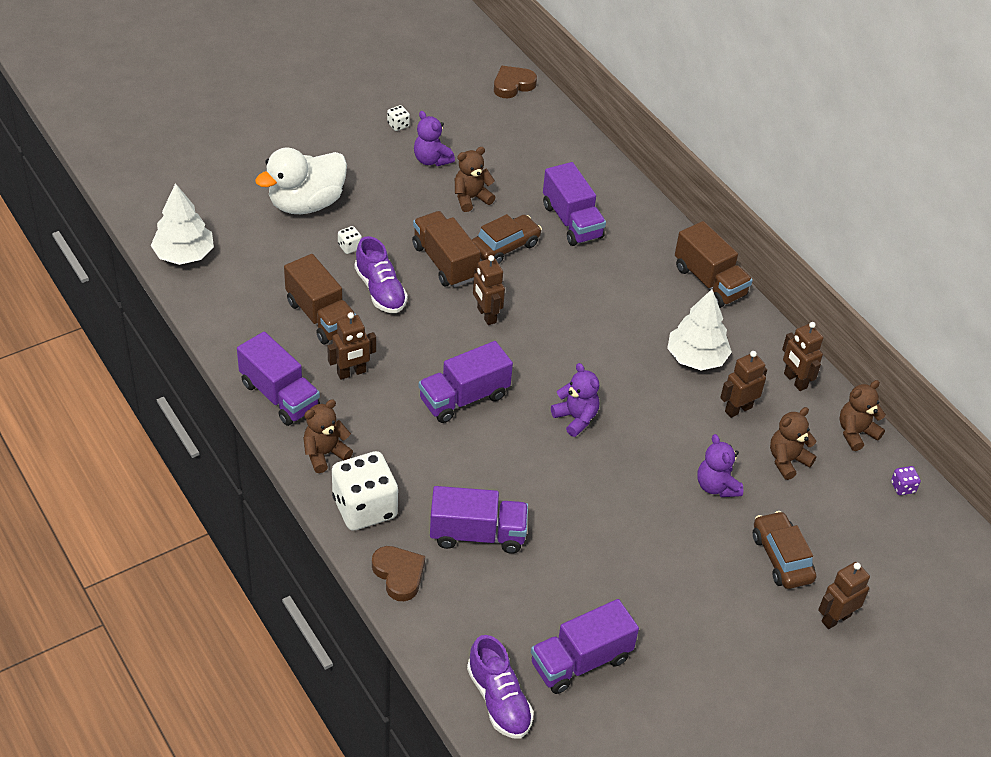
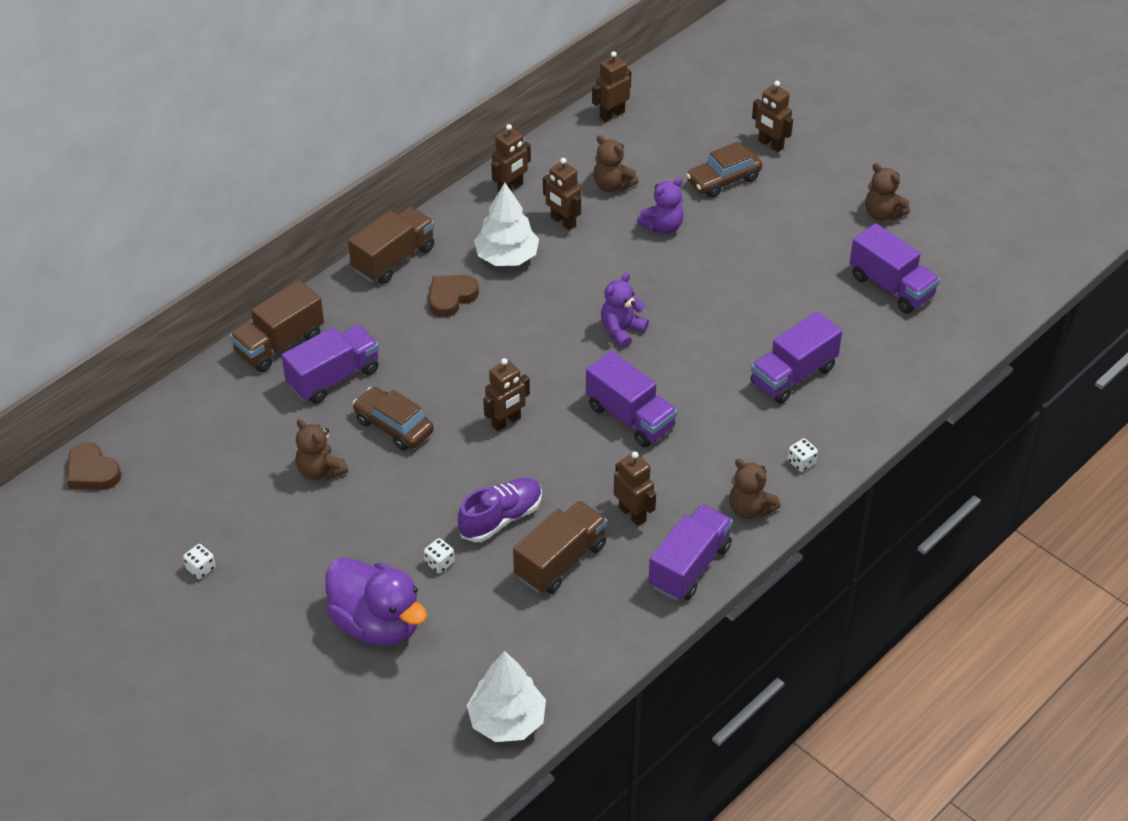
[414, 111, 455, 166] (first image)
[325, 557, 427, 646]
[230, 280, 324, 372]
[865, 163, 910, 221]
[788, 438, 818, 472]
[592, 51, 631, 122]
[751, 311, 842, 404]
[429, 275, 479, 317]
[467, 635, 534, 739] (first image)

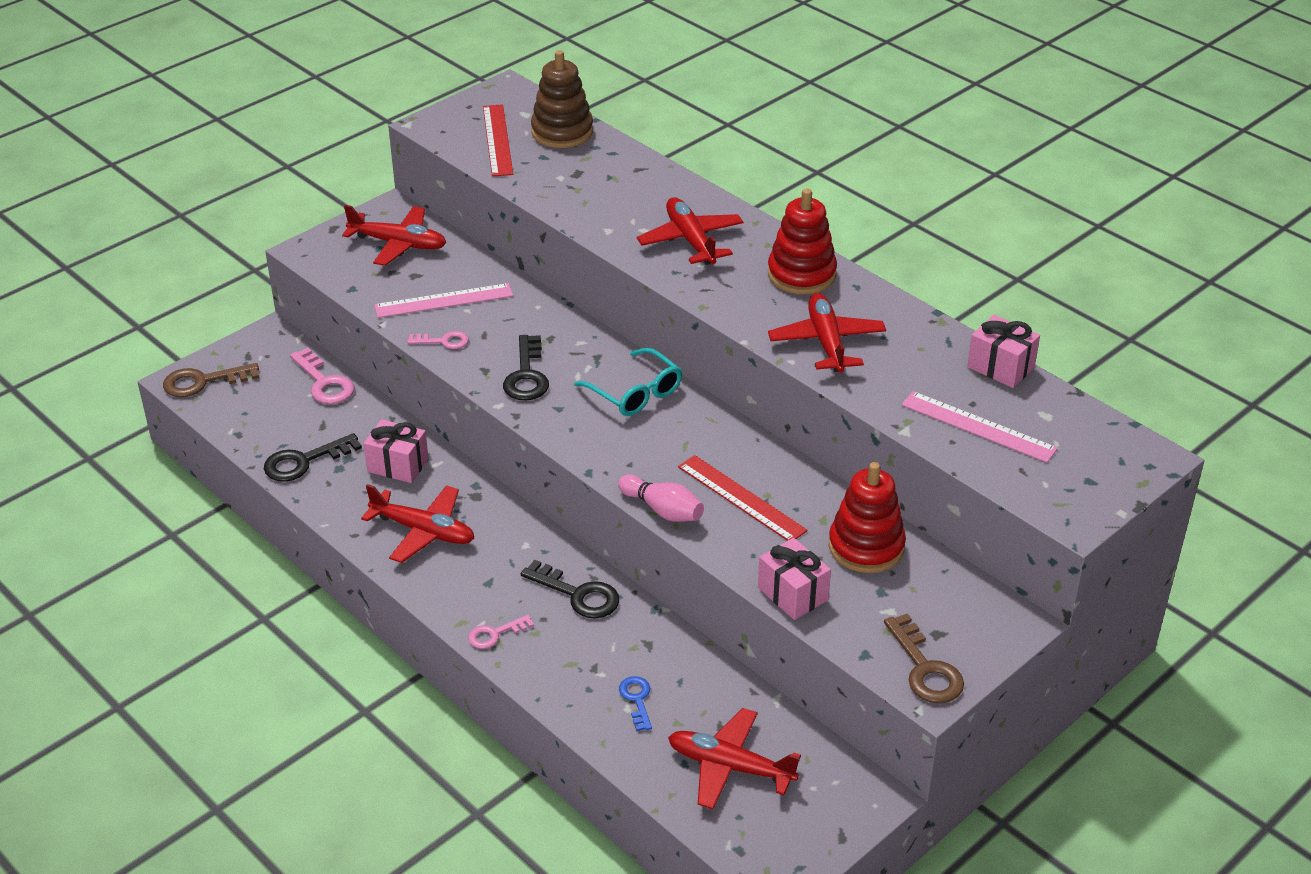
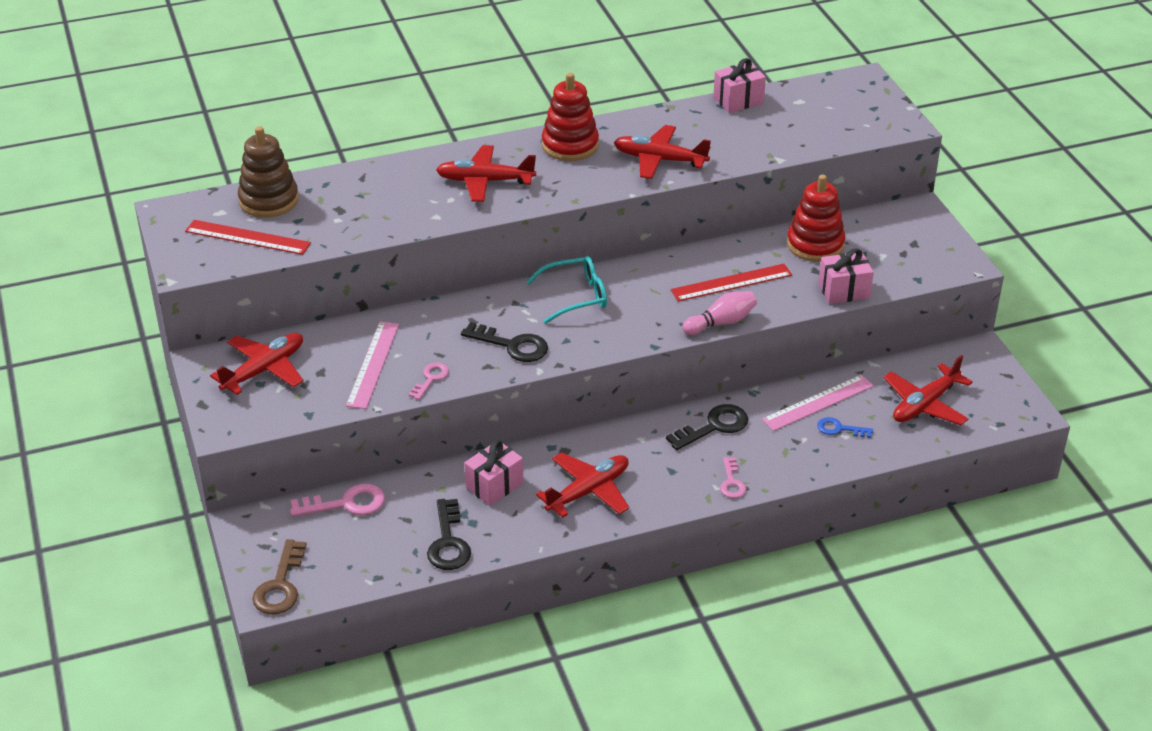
[761, 375, 874, 431]
[884, 613, 964, 703] (first image)

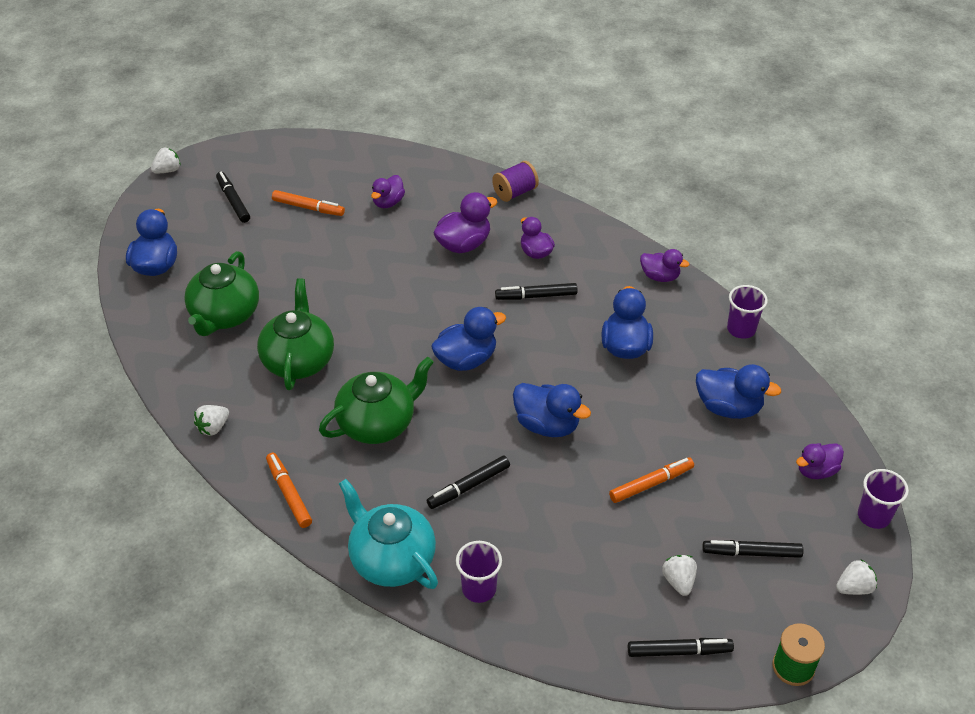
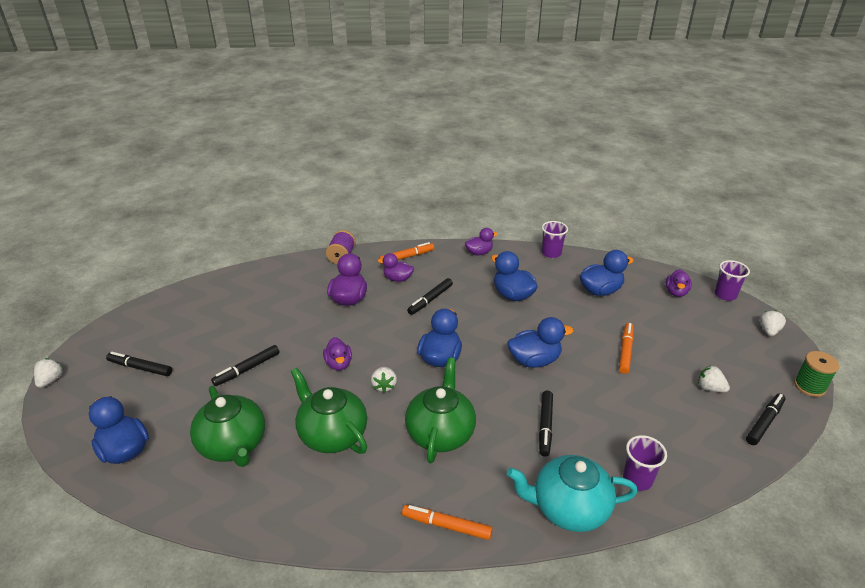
[323, 337, 352, 370]
[379, 242, 434, 264]
[371, 367, 397, 393]
[211, 345, 280, 386]

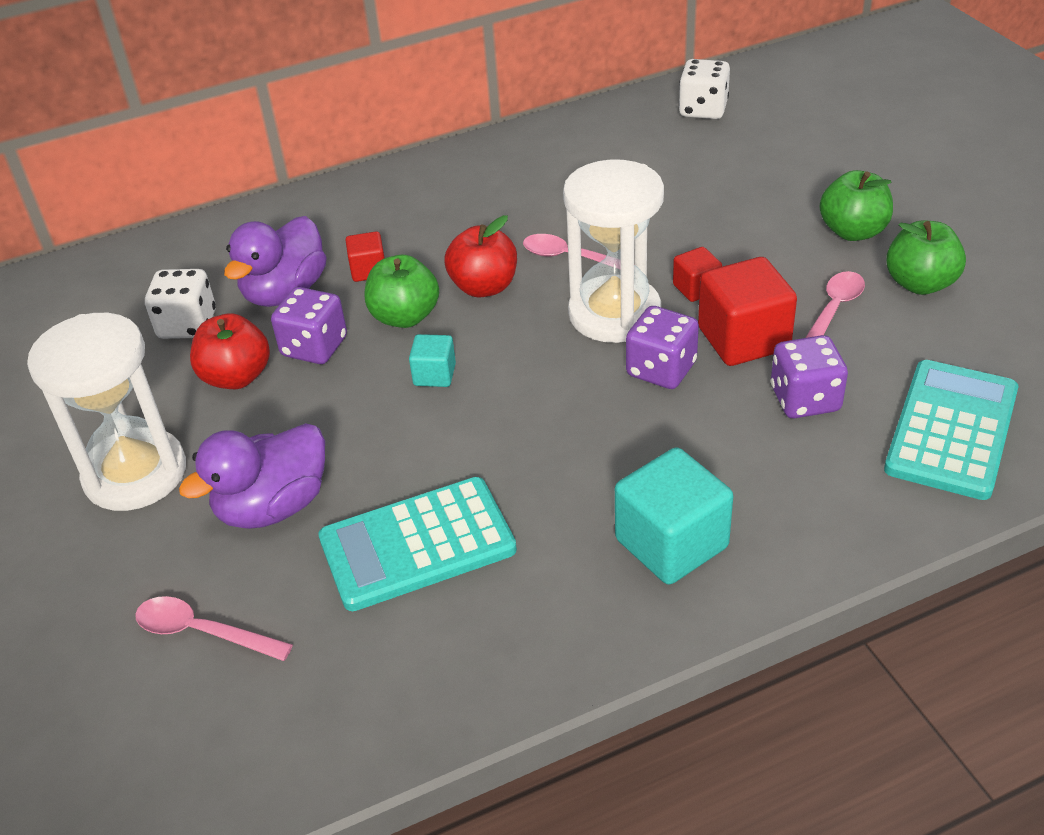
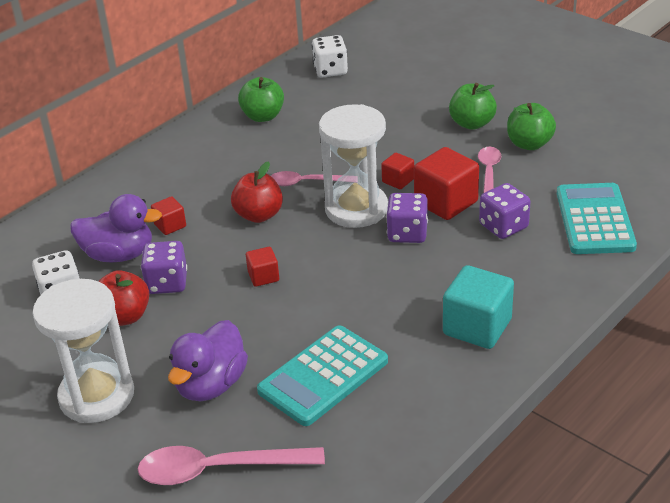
[70, 194, 162, 263]
[238, 77, 284, 122]
[246, 247, 279, 287]
[138, 446, 325, 485]

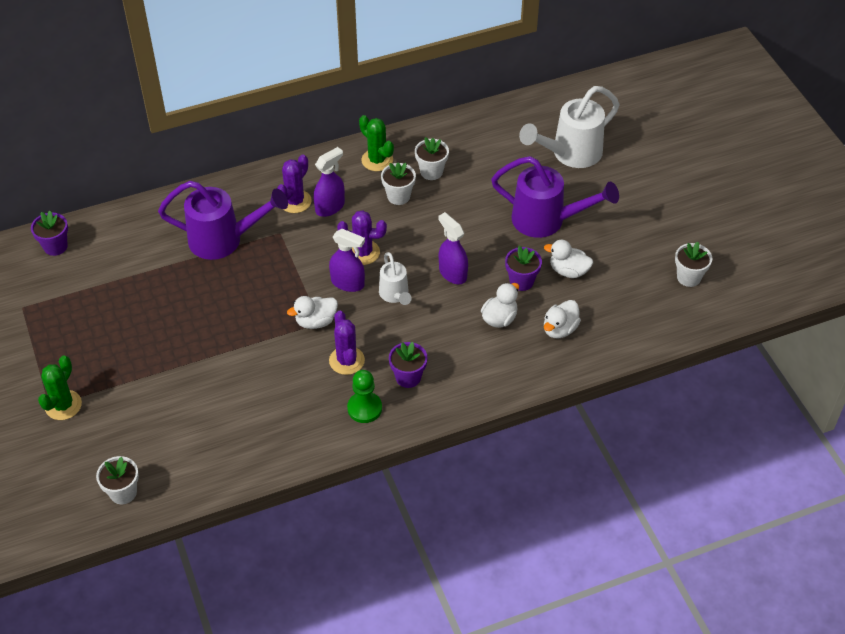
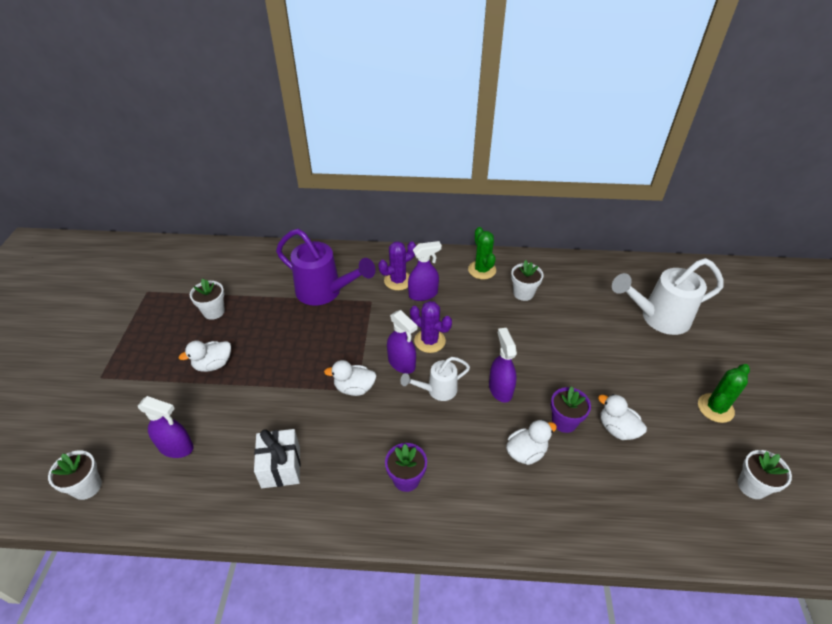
[491, 156, 619, 238] (first image)
[190, 278, 225, 320]
[31, 211, 68, 256] (first image)
[400, 357, 470, 401]
[179, 341, 231, 372]
[329, 311, 365, 375] (first image)
[698, 364, 750, 423]
[347, 370, 382, 423] (first image)
[138, 396, 194, 458]
[254, 429, 300, 488]

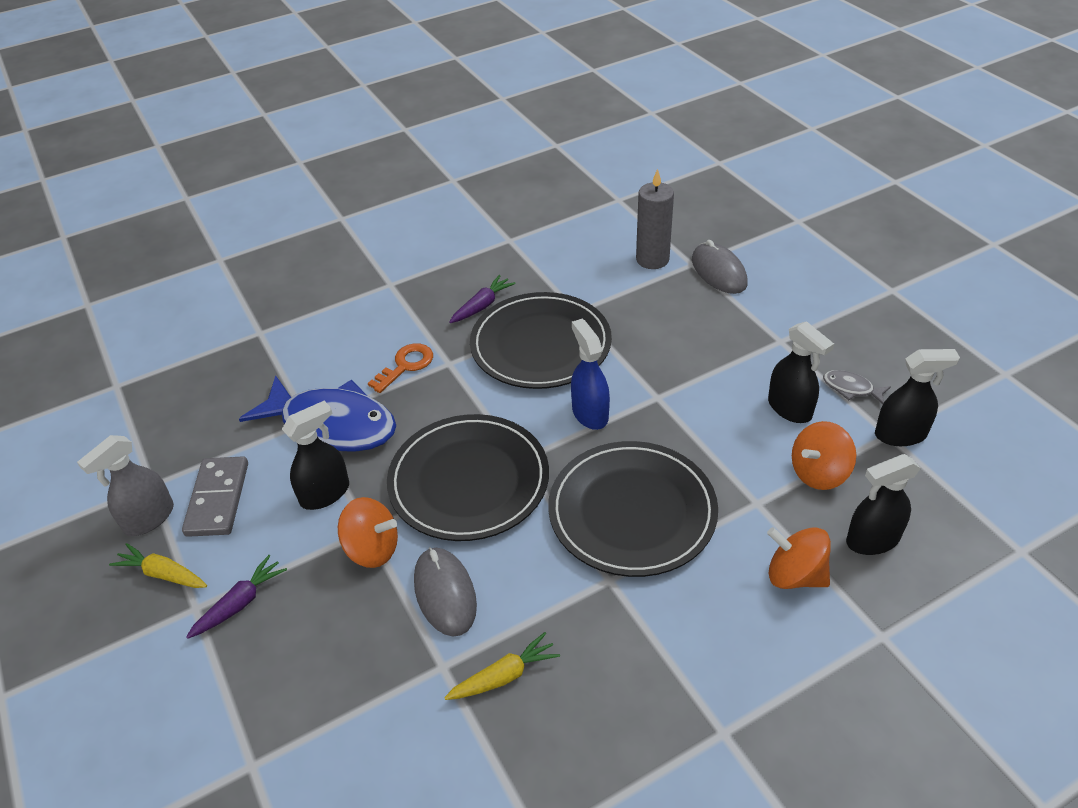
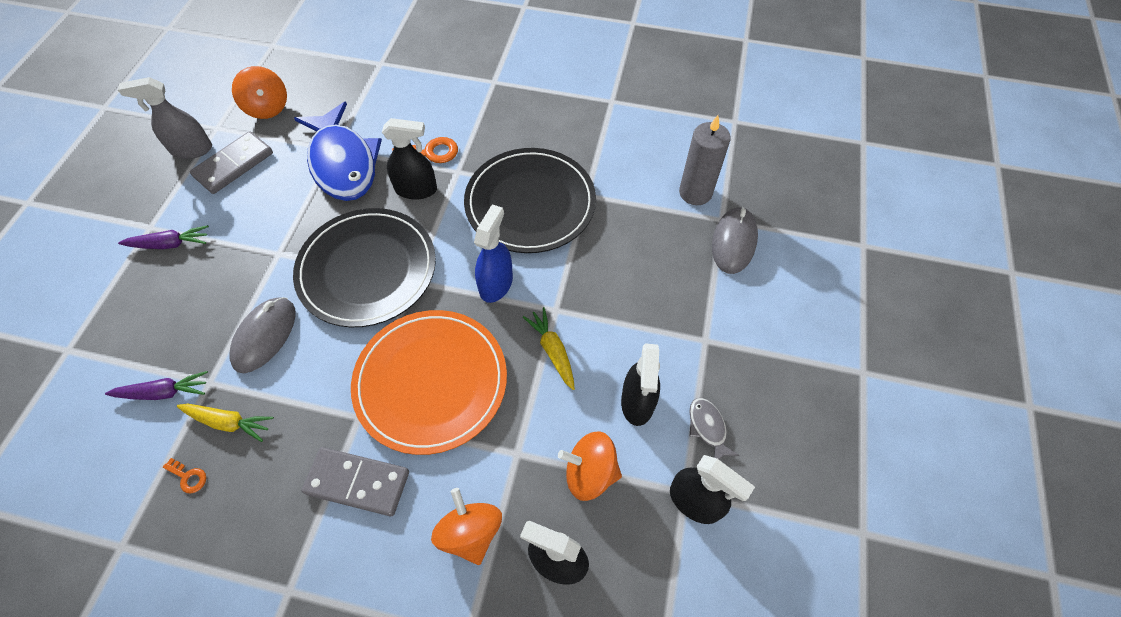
[105, 371, 208, 400]
[382, 118, 437, 200]
[351, 310, 507, 455]
[232, 66, 287, 119]
[523, 307, 575, 390]
[302, 447, 409, 516]
[163, 458, 206, 493]

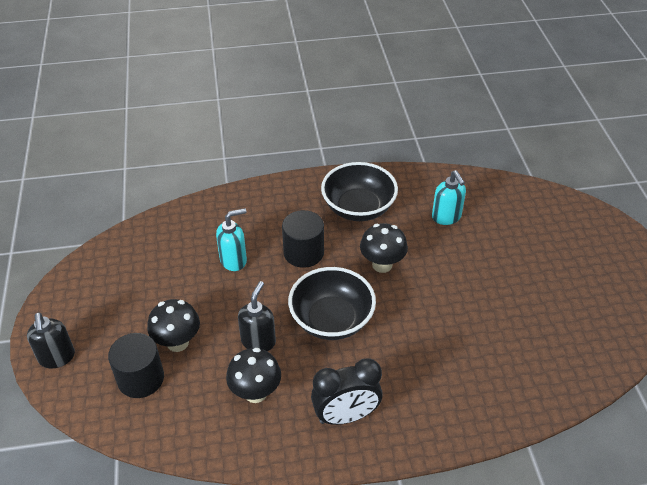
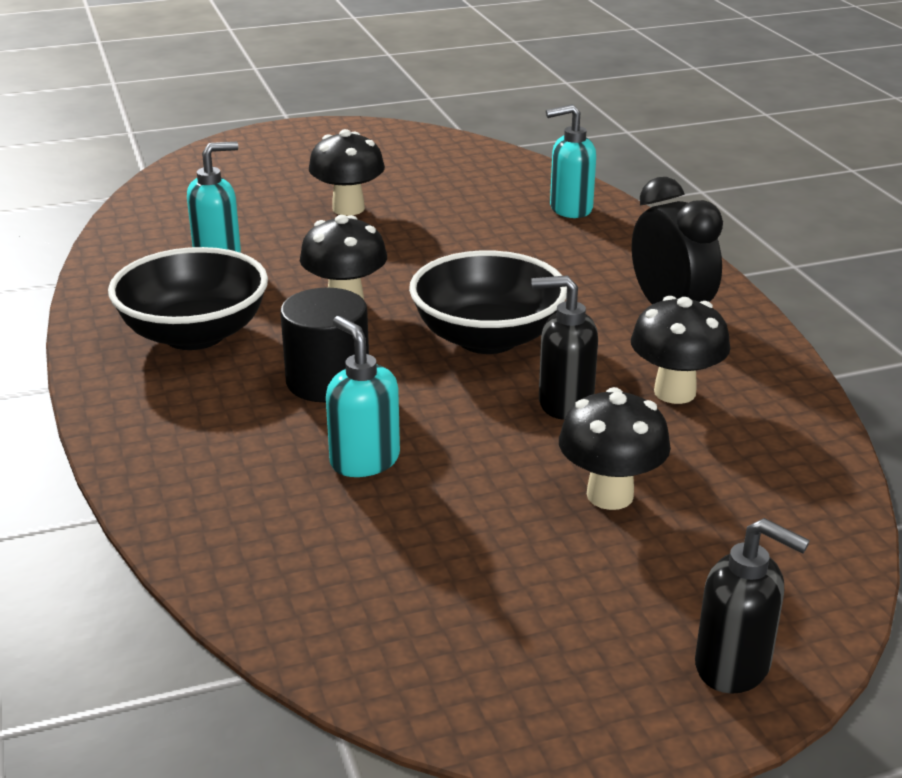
[695, 518, 810, 694]
[108, 333, 164, 398] (first image)
[546, 104, 596, 218]
[309, 129, 385, 216]

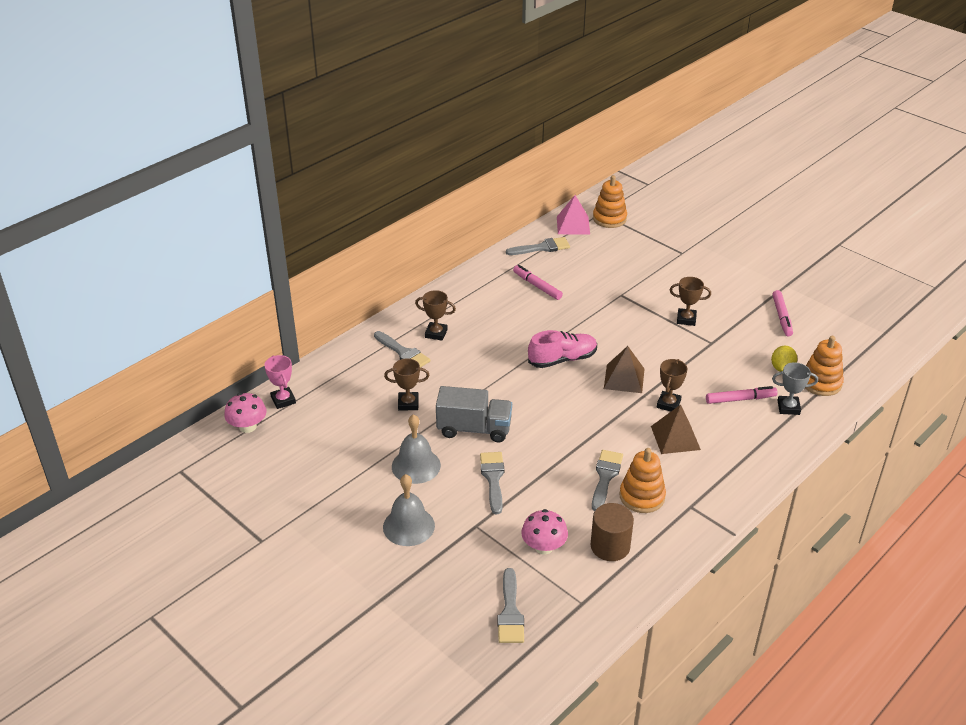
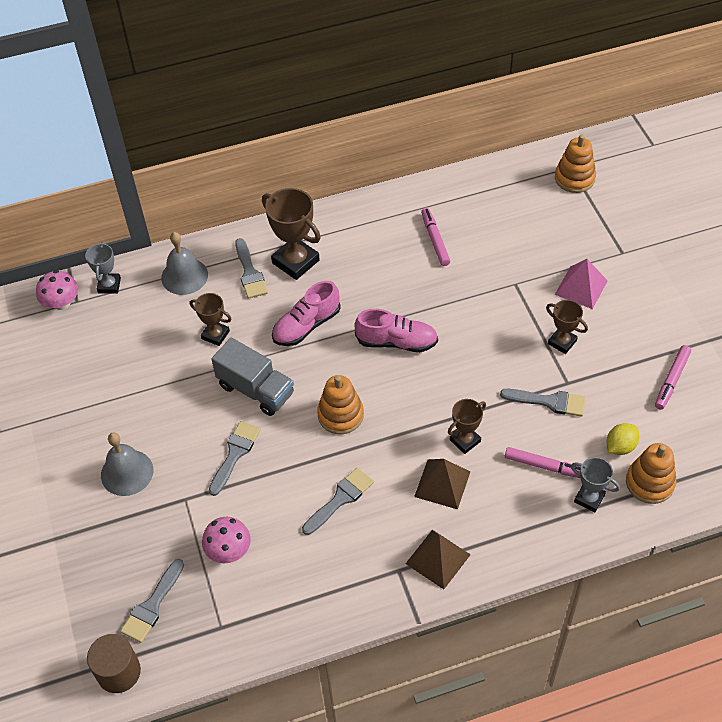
[555, 259, 608, 309]
[500, 389, 586, 417]
[262, 188, 321, 280]
[405, 530, 471, 589]
[85, 242, 121, 294]
[161, 232, 208, 295]
[317, 375, 364, 434]
[87, 634, 141, 693]
[272, 281, 341, 346]

